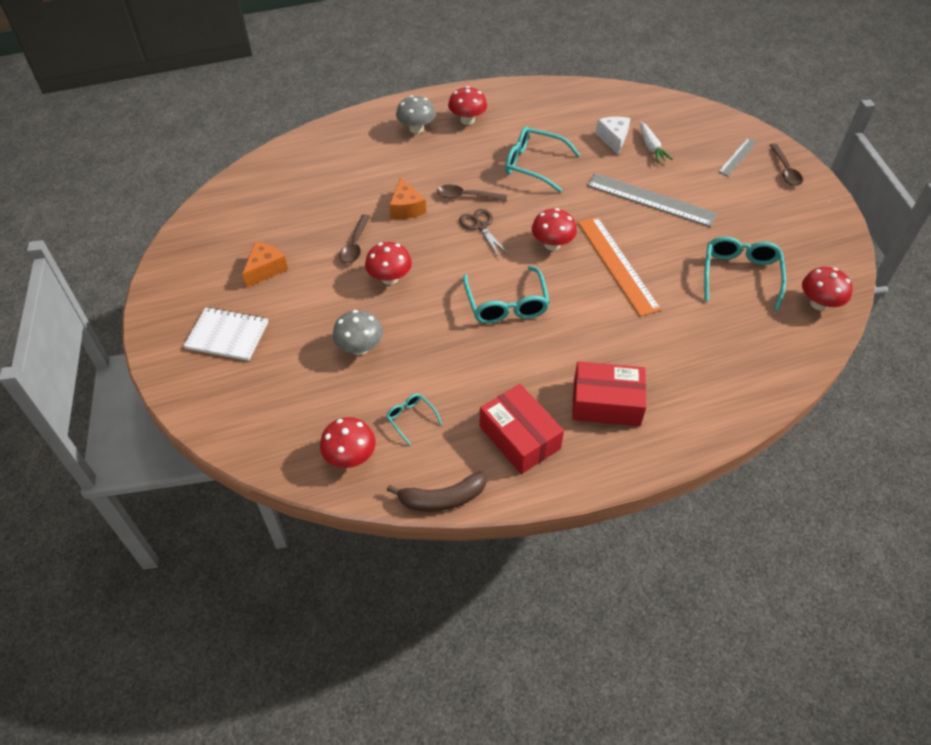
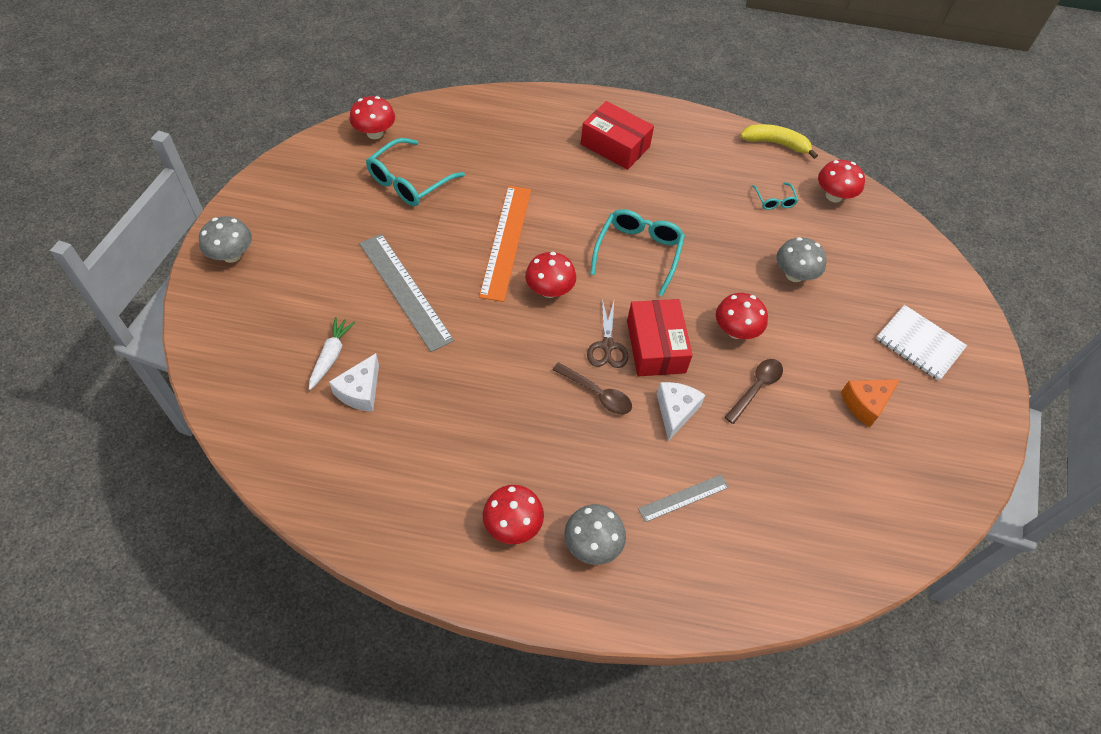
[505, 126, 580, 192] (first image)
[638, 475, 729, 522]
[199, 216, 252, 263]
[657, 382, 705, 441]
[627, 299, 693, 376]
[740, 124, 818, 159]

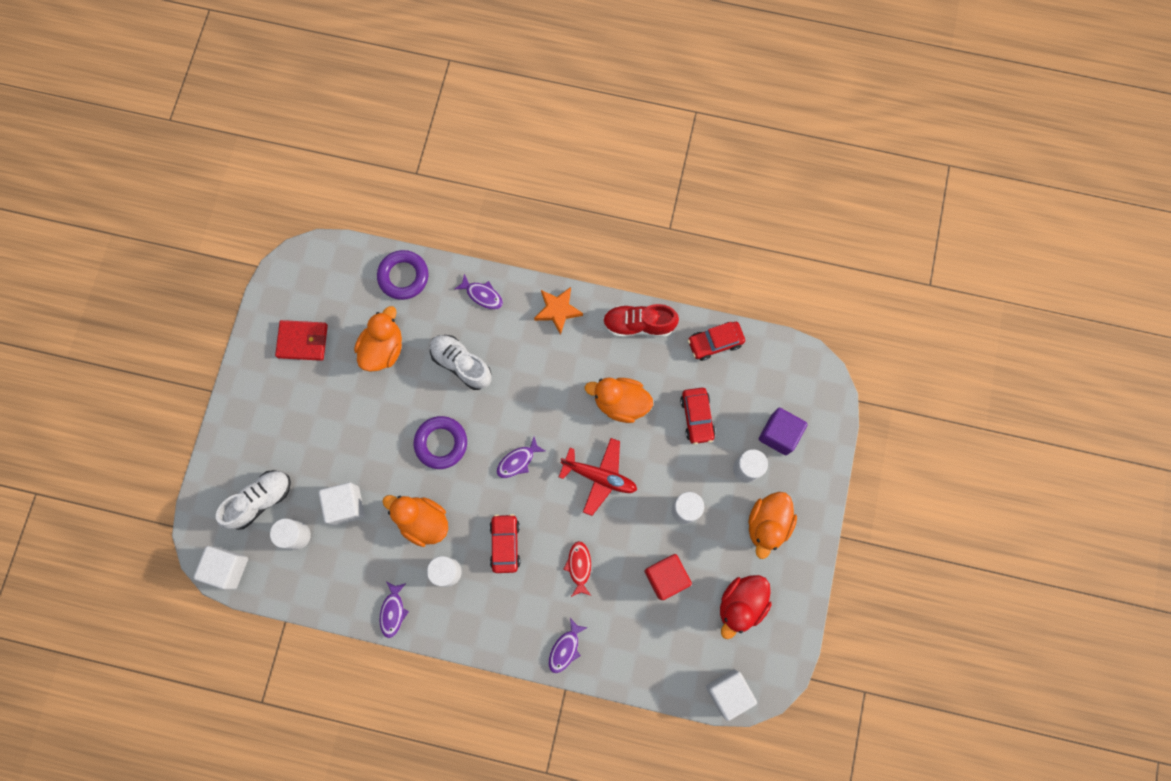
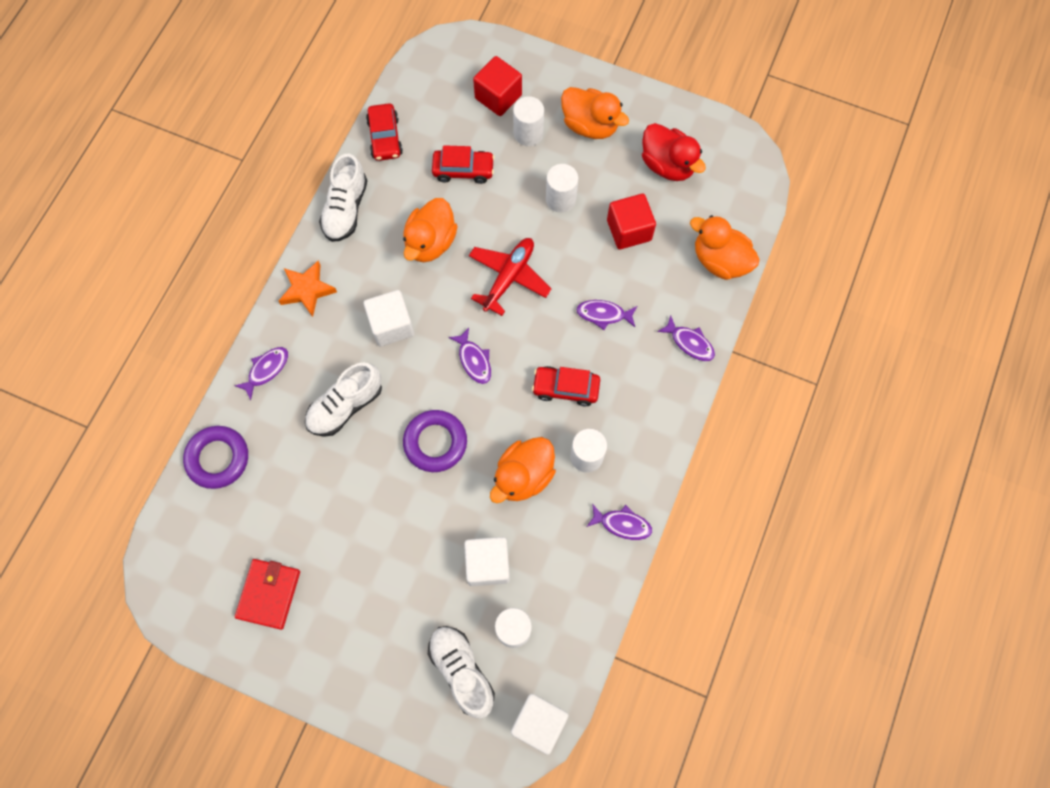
[319, 154, 367, 242]
[690, 215, 760, 280]
[473, 56, 522, 116]
[576, 300, 637, 330]
[364, 290, 414, 346]

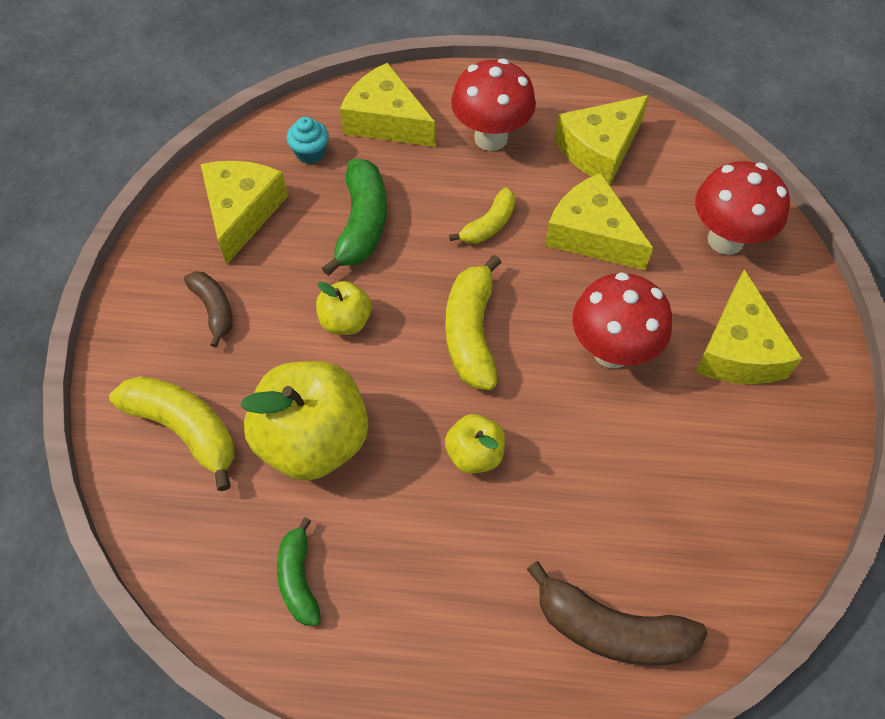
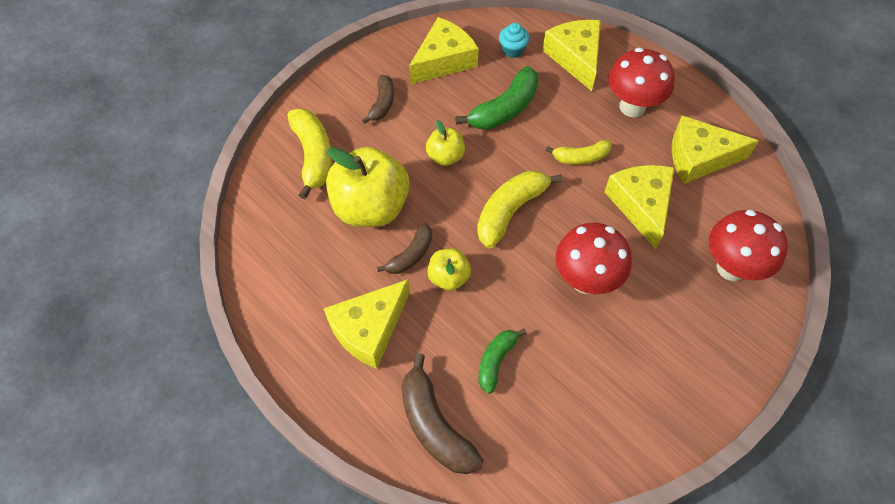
[324, 279, 410, 369]
[479, 329, 527, 394]
[377, 223, 432, 274]

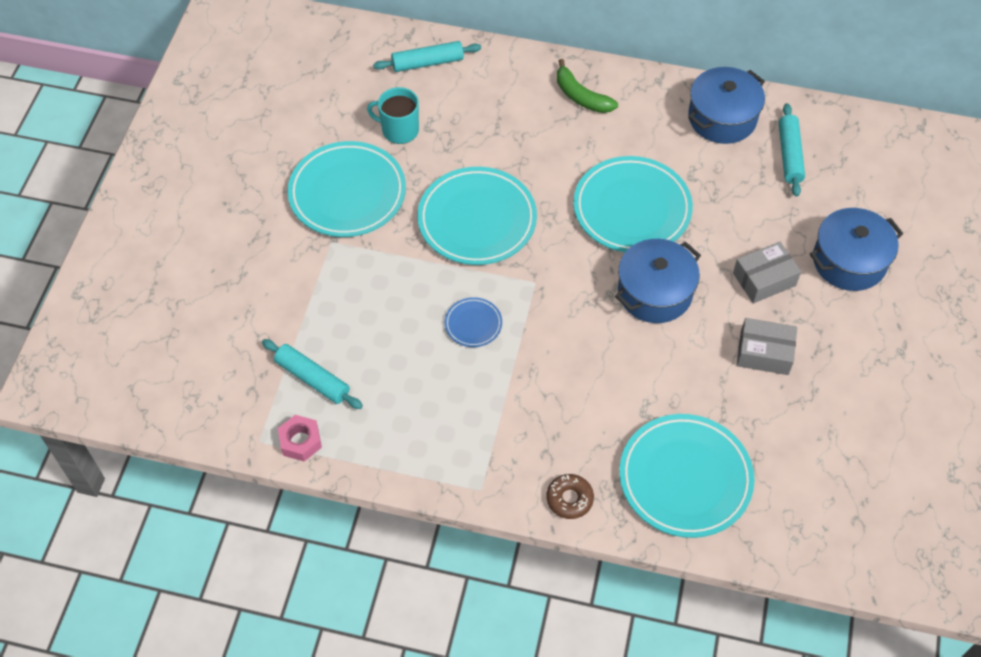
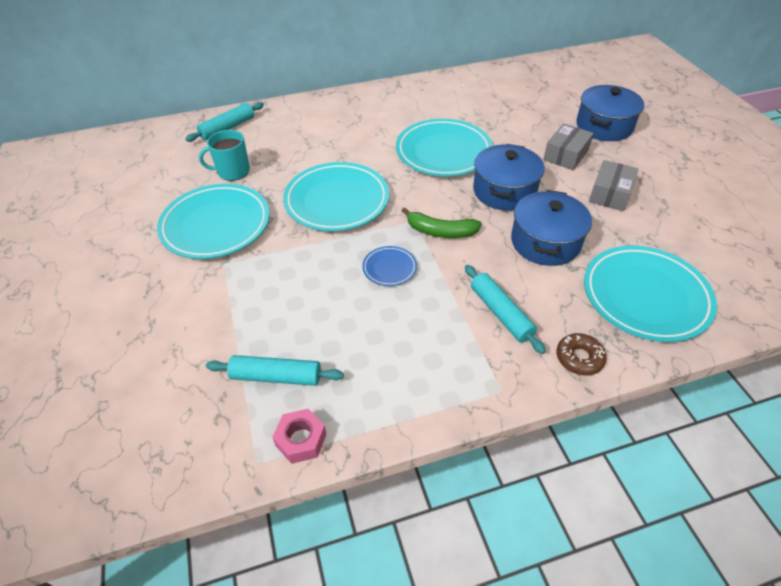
[401, 207, 482, 238]
[511, 190, 592, 266]
[465, 265, 546, 354]
[589, 160, 639, 211]

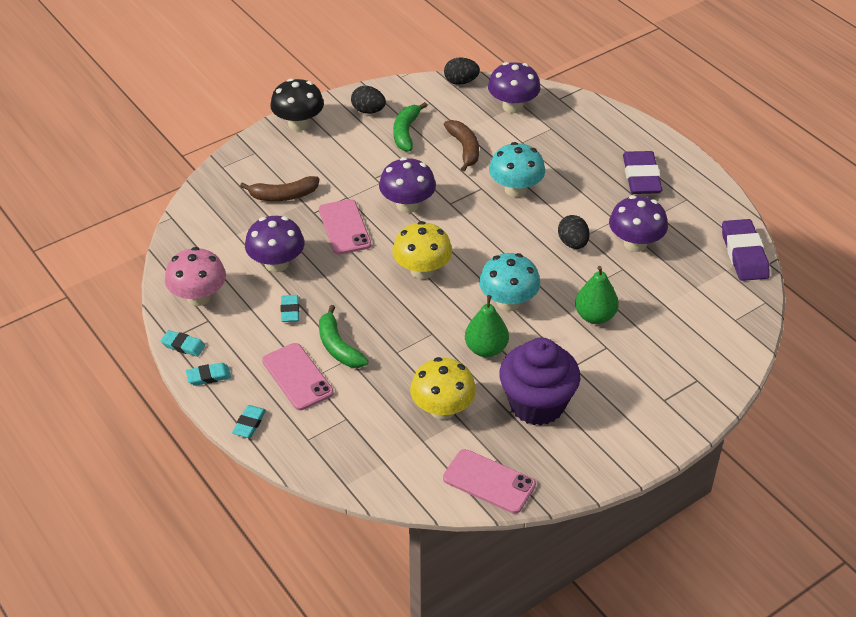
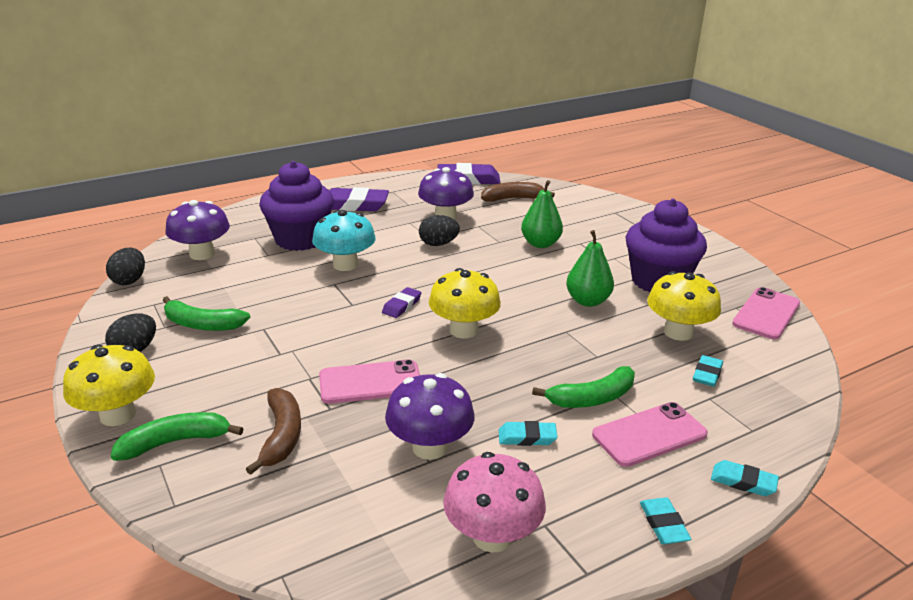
[63, 345, 155, 426]
[481, 182, 555, 202]
[379, 157, 436, 213] (first image)
[479, 253, 540, 311] (first image)
[693, 355, 723, 387]
[259, 161, 334, 251]
[382, 287, 422, 318]
[111, 412, 243, 461]

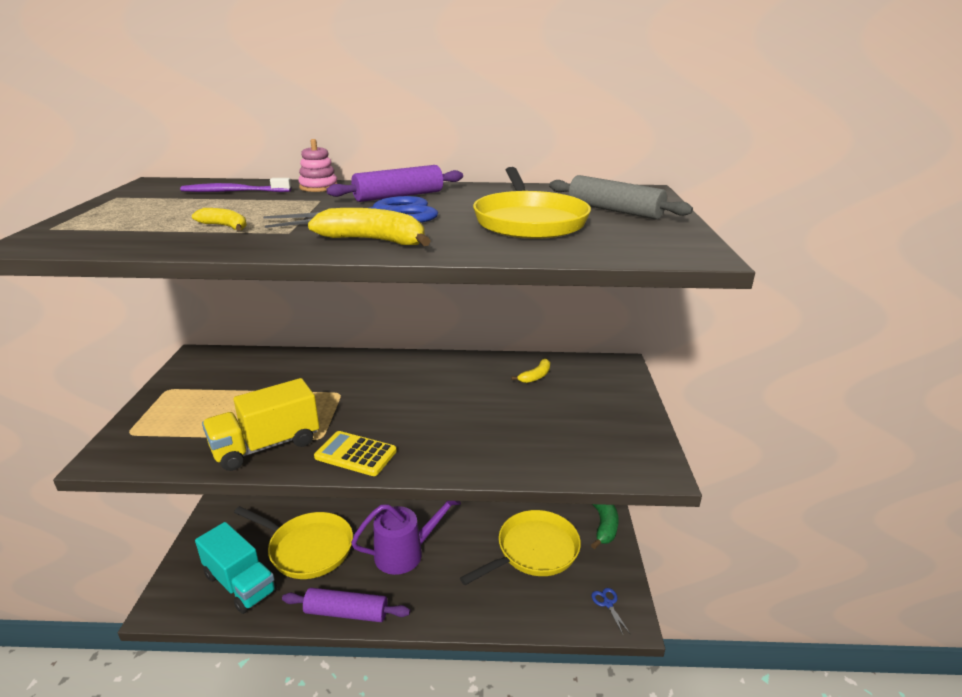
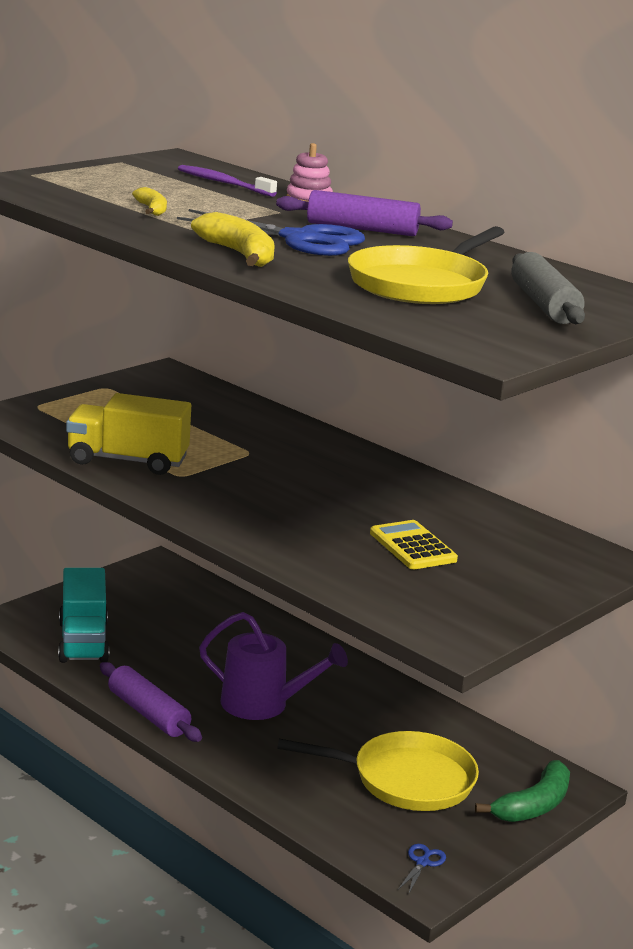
[511, 359, 550, 383] (first image)
[370, 520, 458, 569]
[234, 506, 353, 579] (first image)

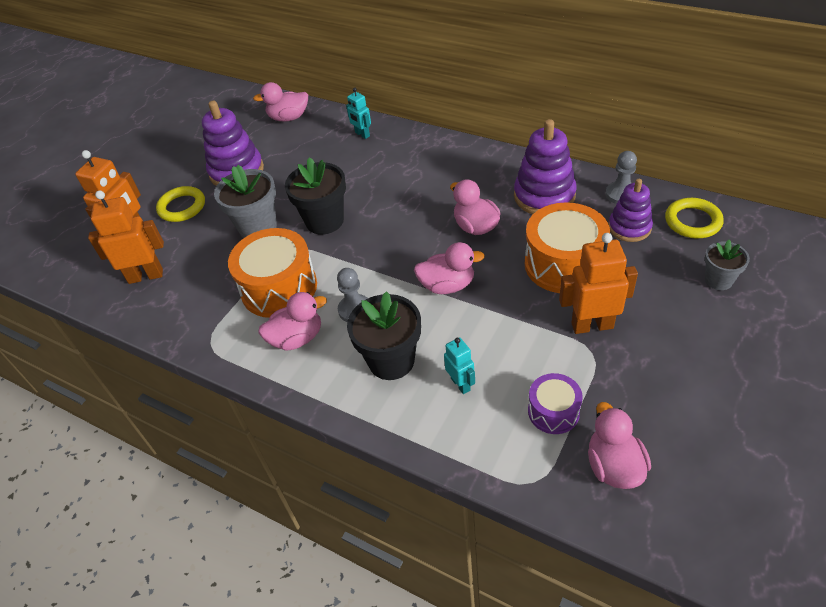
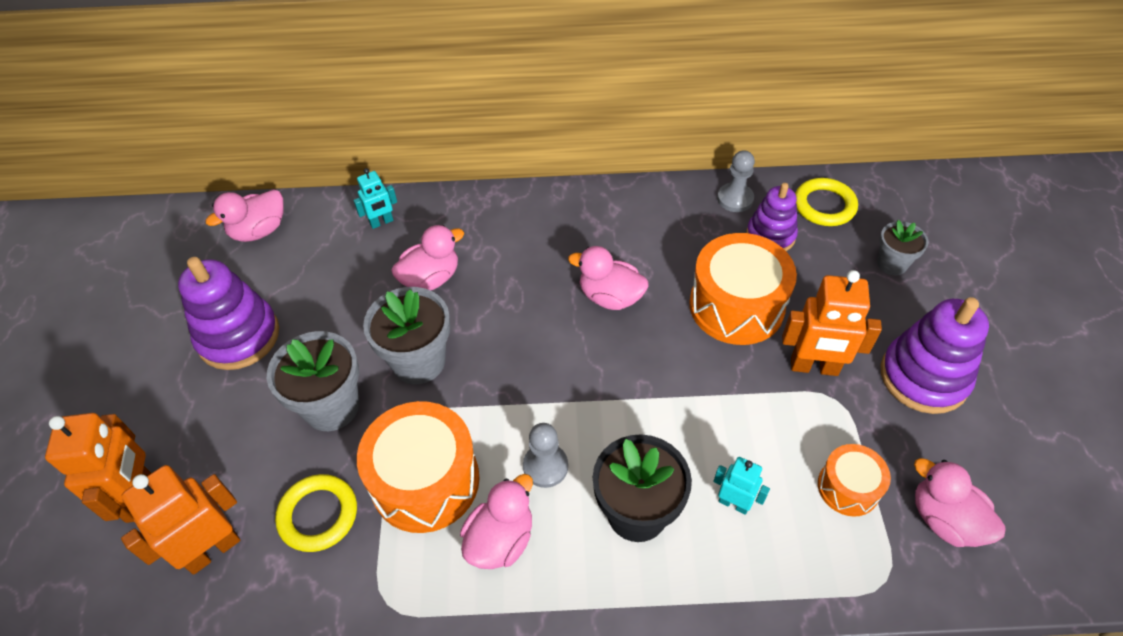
[353, 168, 397, 229]
[881, 297, 989, 414]
[363, 287, 450, 384]
[275, 474, 357, 552]
[782, 270, 882, 376]
[391, 225, 464, 291]
[818, 444, 891, 517]

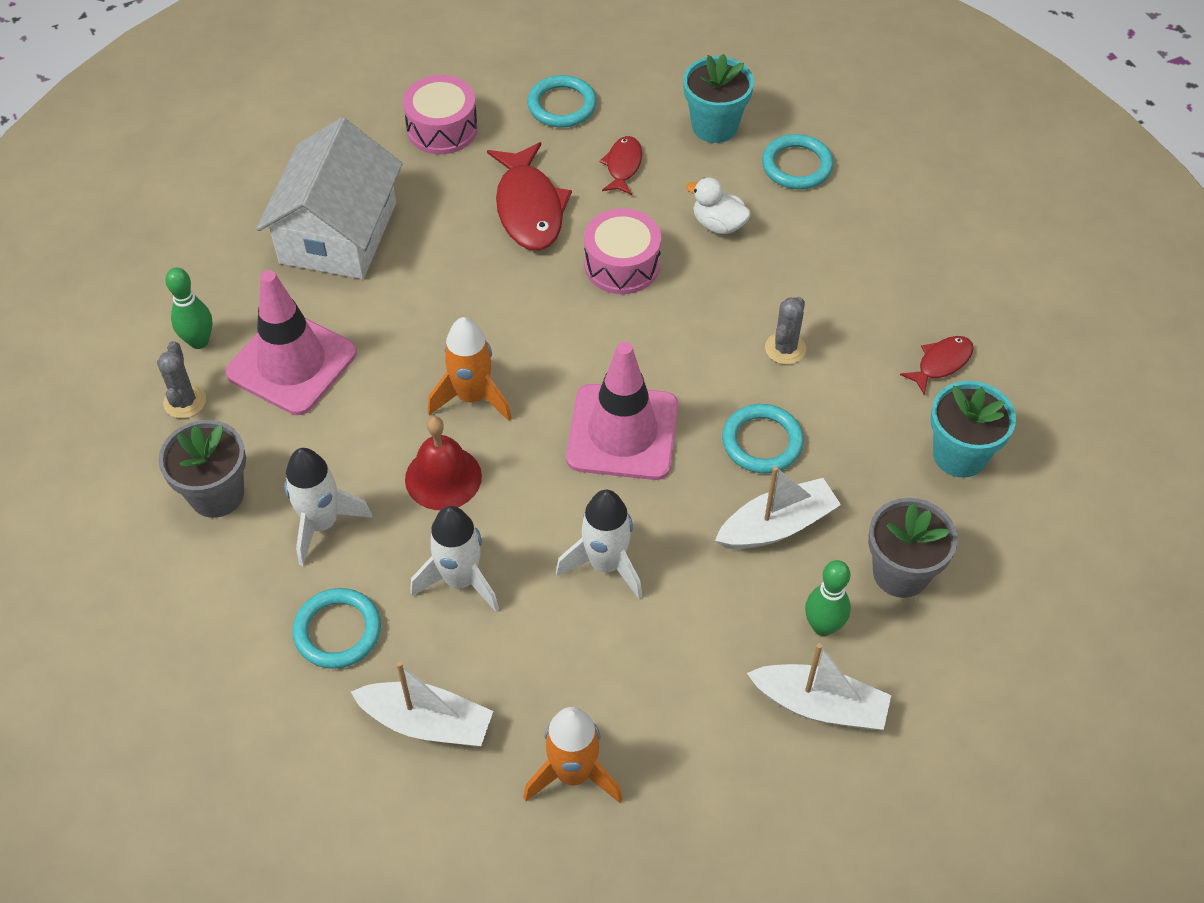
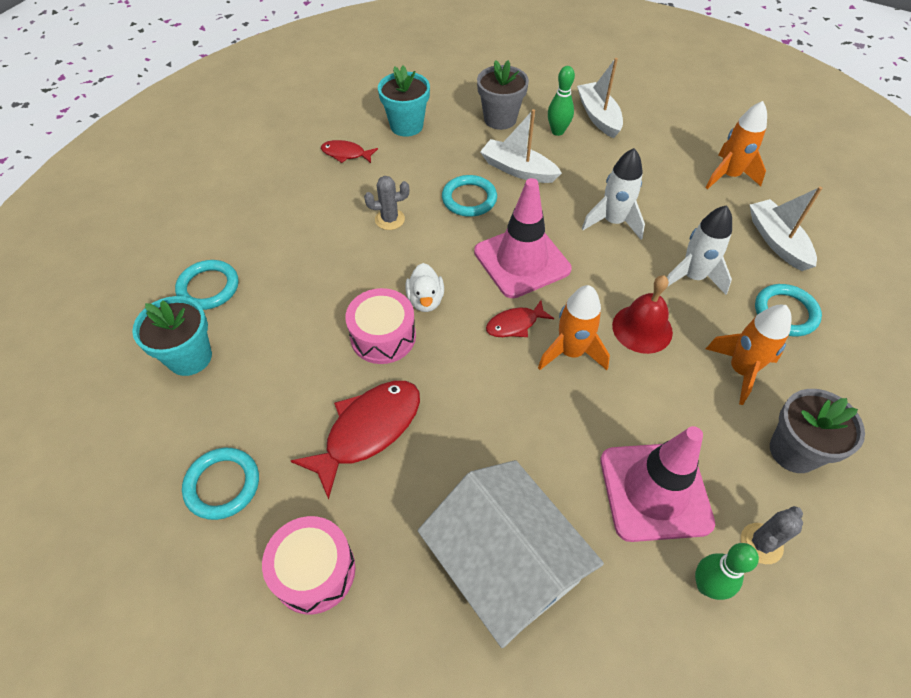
[418, 460, 604, 648]
[486, 300, 554, 337]
[405, 263, 444, 312]
[706, 305, 792, 405]

